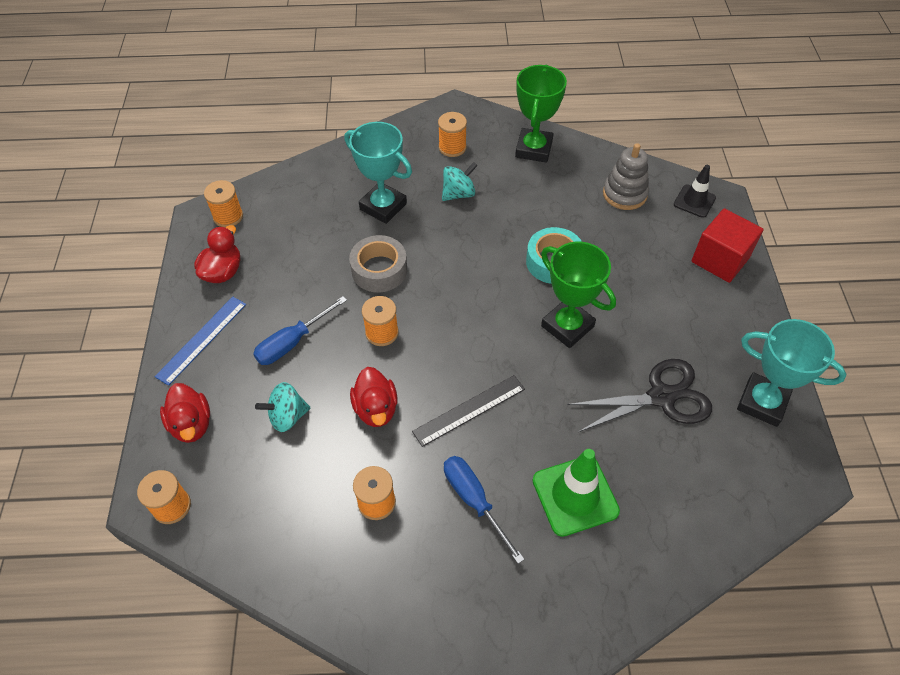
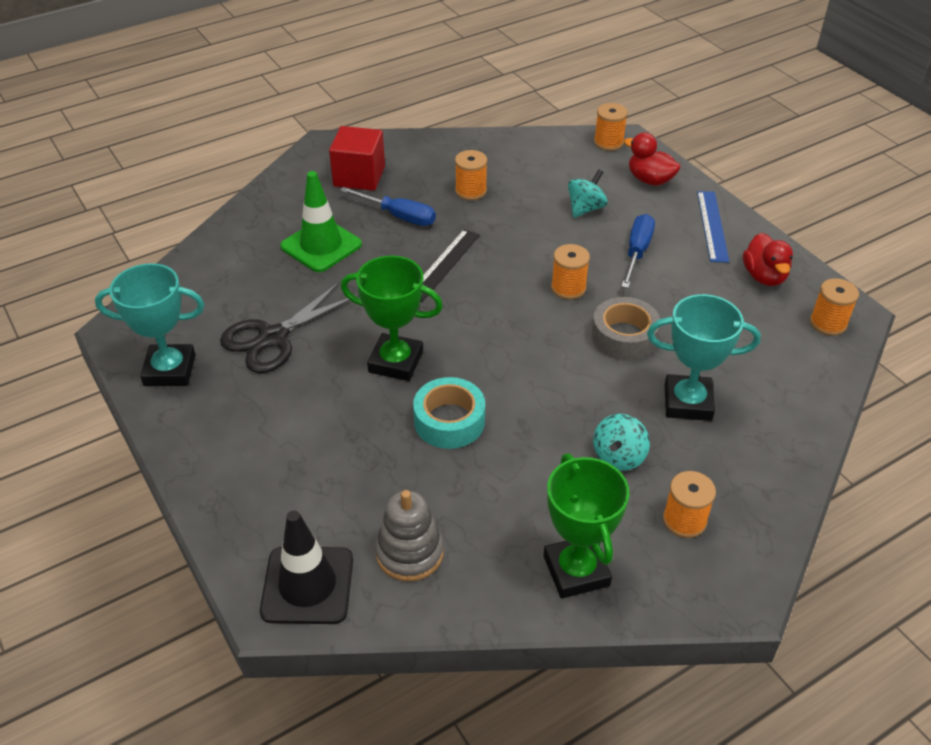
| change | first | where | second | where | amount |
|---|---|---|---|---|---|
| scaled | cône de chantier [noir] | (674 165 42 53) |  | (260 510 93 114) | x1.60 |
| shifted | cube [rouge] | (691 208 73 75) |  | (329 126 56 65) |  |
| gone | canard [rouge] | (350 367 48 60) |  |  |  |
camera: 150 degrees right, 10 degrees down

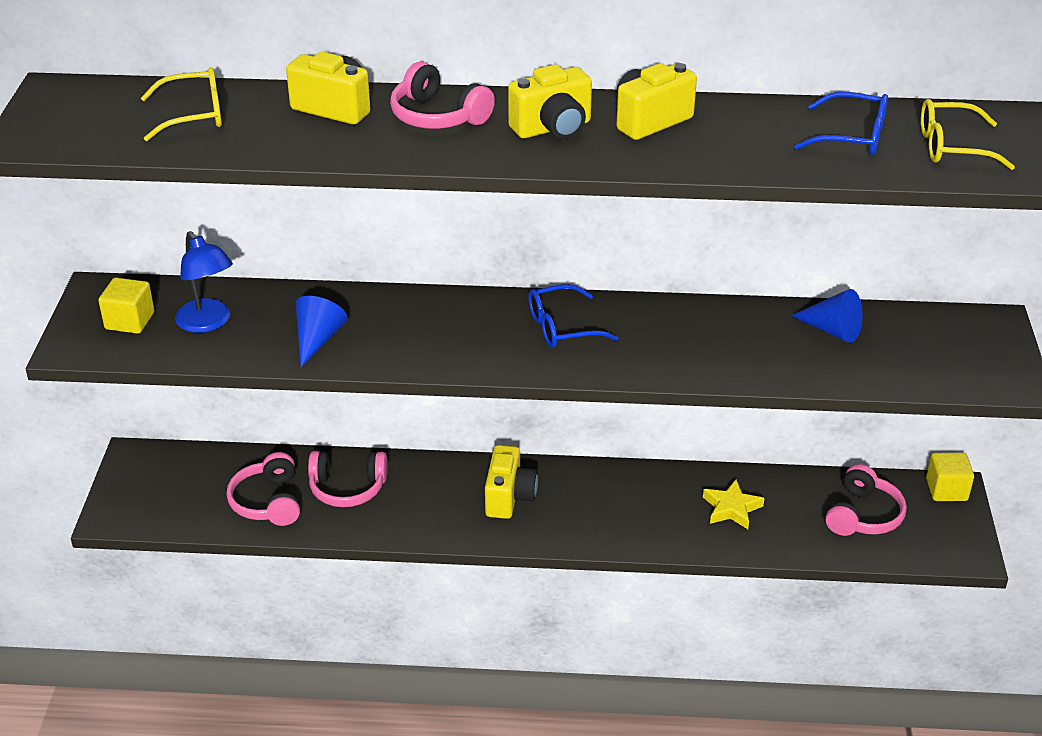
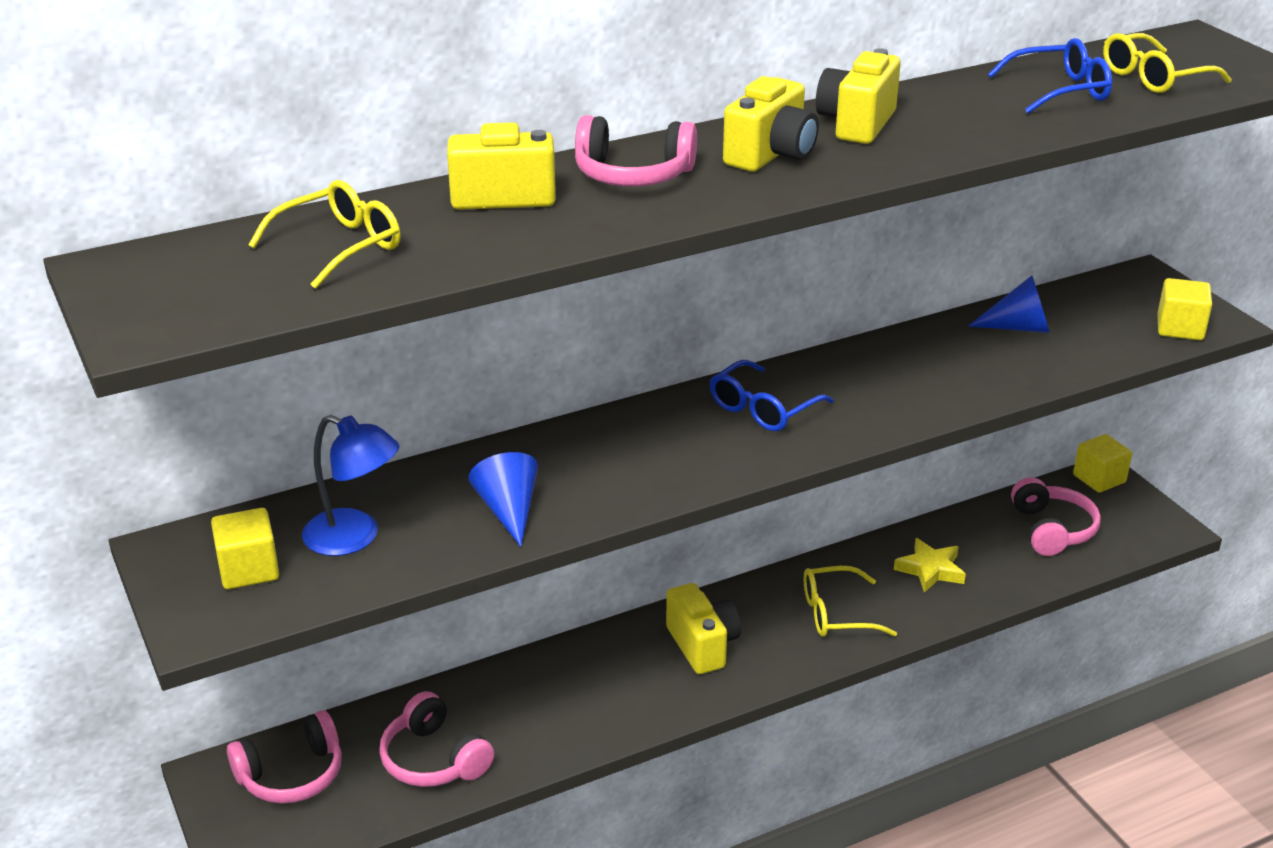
| change | first | where | second | where | amount |
|---|---|---|---|---|---|
| shifted | casque audio [rose] | (308 451 80 56) |  | (227 710 115 94) |  |
| new |  |  | cube [jaune] | (1157 278 55 62) |  |
| new |  |  | lunettes [jaune] | (804 566 93 71) |  |
camera: 30 degrees left, 5 degrees down

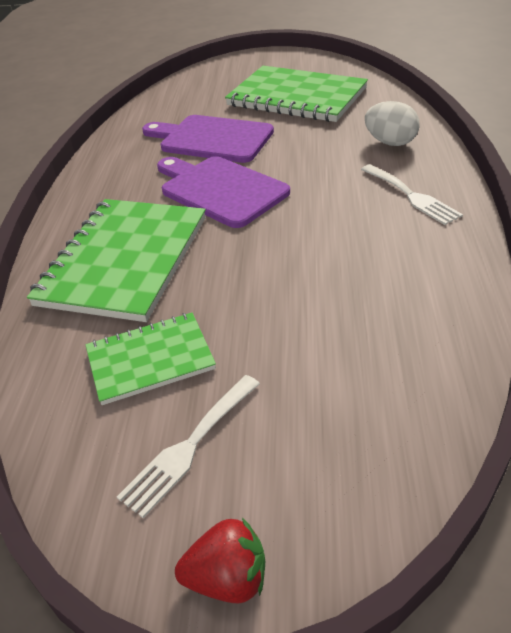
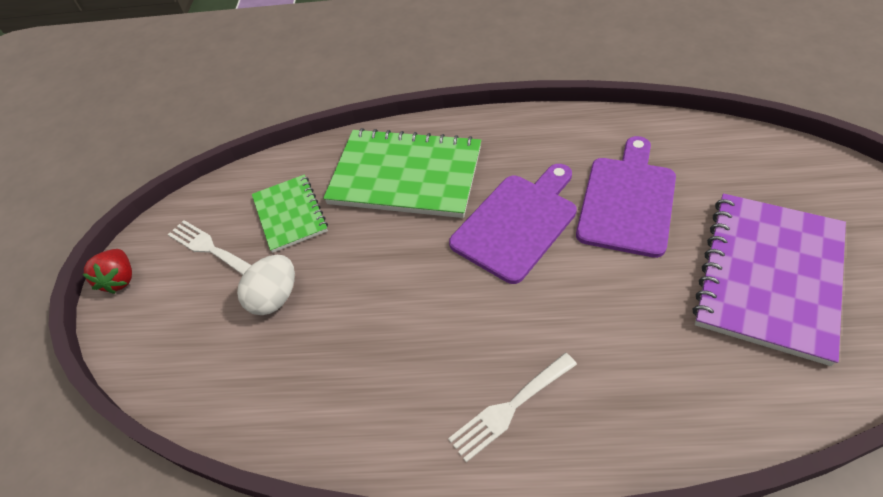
| change | first | where | second | where | amount |
|---|---|---|---|---|---|
| repainted | carnet [vert] | (225 66 143 56) | carnet [violet] | (692 193 154 173) |  |
| shifted | œuf [blanc] | (365 101 55 45) |  | (237 255 58 60) |  |
camera: 90 degrees right, 10 degrees up

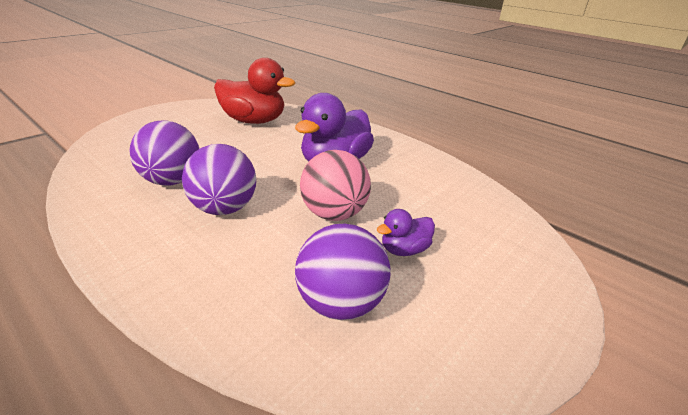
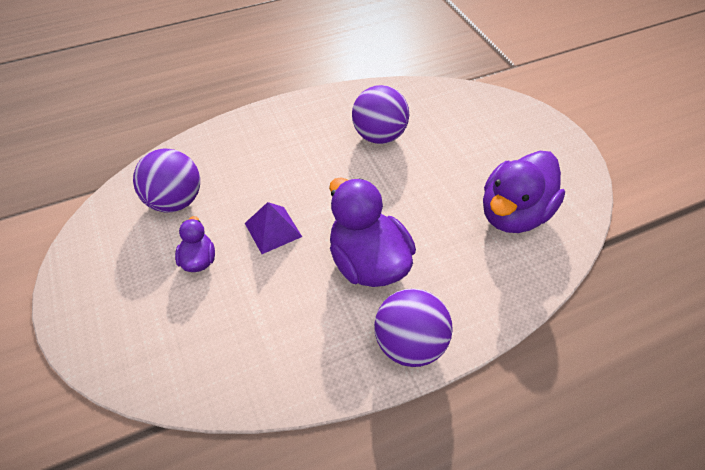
| change | first | where | second | where | amount |
|---|---|---|---|---|---|
| repainted | canard [rouge] | (214 58 81 66) | canard [violet] | (483 151 82 82) |  |
| shifted | balle [violet] | (182 144 74 71) |  | (374 288 79 79) |  |
| swapped | balle [rose] | (300 150 71 71) | pyramide [violet] | (245 202 57 52) |  |
camera: 115 degrees right, 20 degrees up

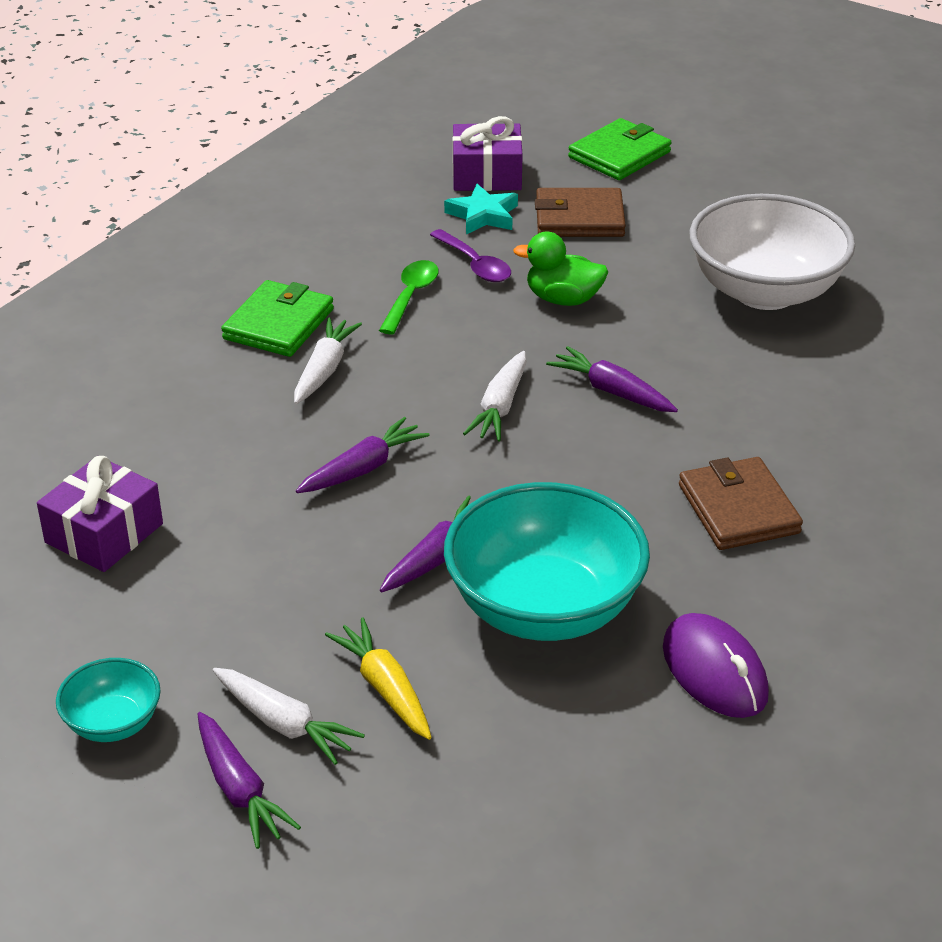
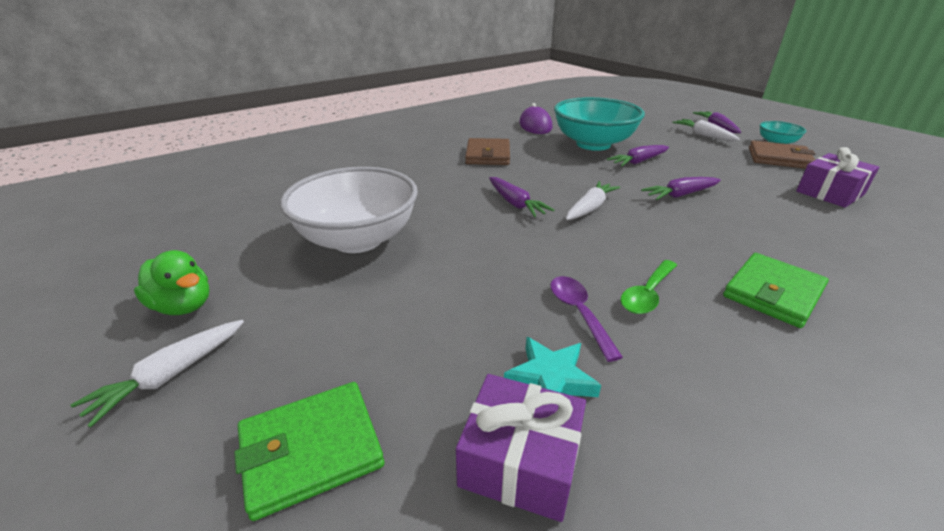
| change | first | where | second | where | amount |
|---|---|---|---|---|---|
| shifted | portefeuille [marron] | (535 188 91 49) |  | (749 140 66 29) |  |
| shifted | canard [vert] | (513 232 95 74) |  | (134 250 76 65) |  |
| shifted | carotte [blanc] | (294 317 68 87) |  | (71 320 173 107) |  |
| gone | carotte [jaune] | (325 617 107 123) |  |  |  |
camera: 160 degrees left, 5 degrees down

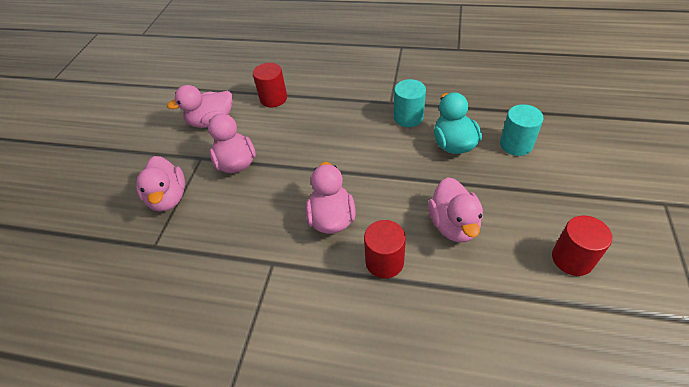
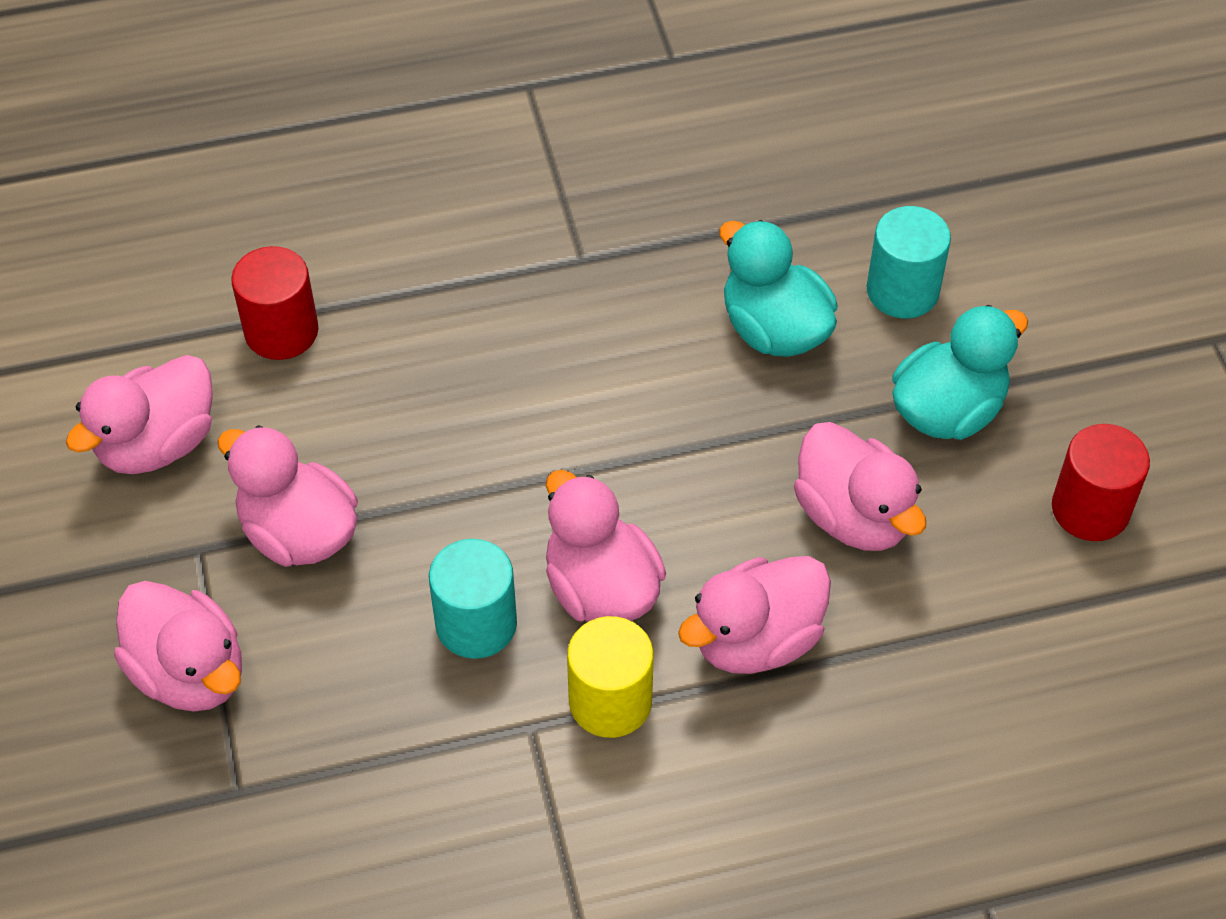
| change | first | where | second | where | amount |
|---|---|---|---|---|---|
| shifted | cylindre [turquoise] | (394 79 32 48) |  | (429 539 88 120) |  |
| swapped | cylindre [rouge] | (364 220 42 58) | canard [rose] | (678 556 153 118) |  |
| new |  |  | canard [turquoise] | (892 305 136 135) |  |
| new |  |  | cylindre [jaune] | (567 616 87 122) |  |
camera: 30 degrees left, 5 degrees up

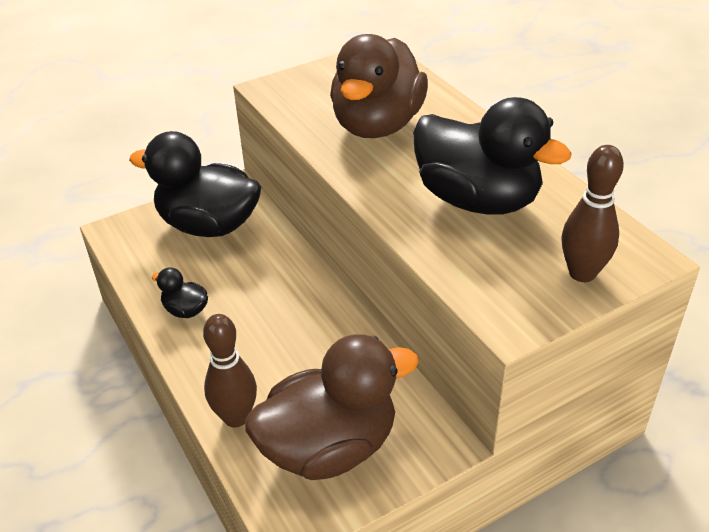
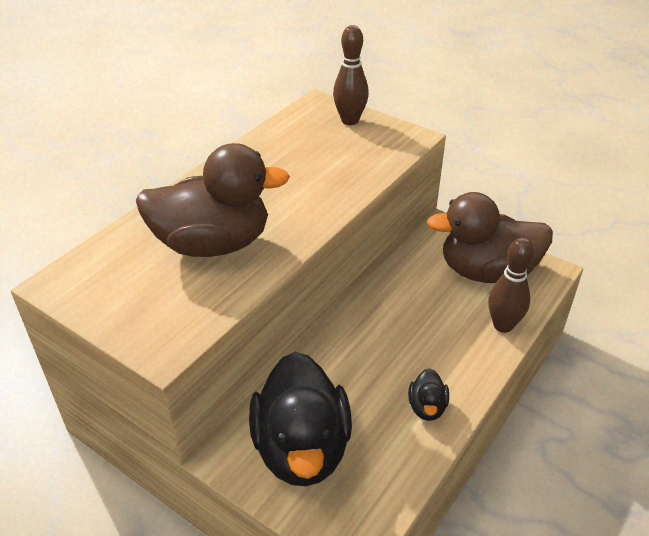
| change | first | where | second | where | amount |
|---|---|---|---|---|---|
| gone | canard [noir] | (413 97 159 118) |  |  |  |
| rotated | canard [marron] | (245 334 174 146) |  | (427 192 126 91) | 45 degrees counterclockwise |
camera: 115 degrees left, 0 degrees up

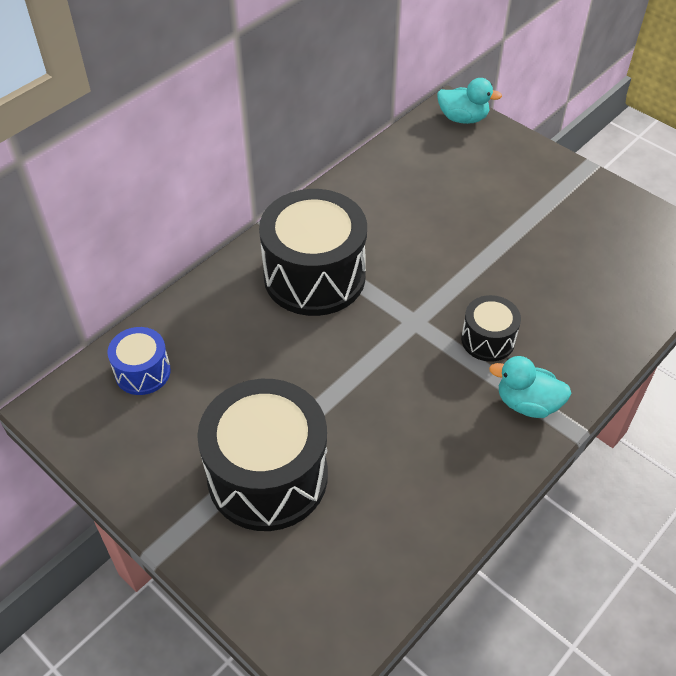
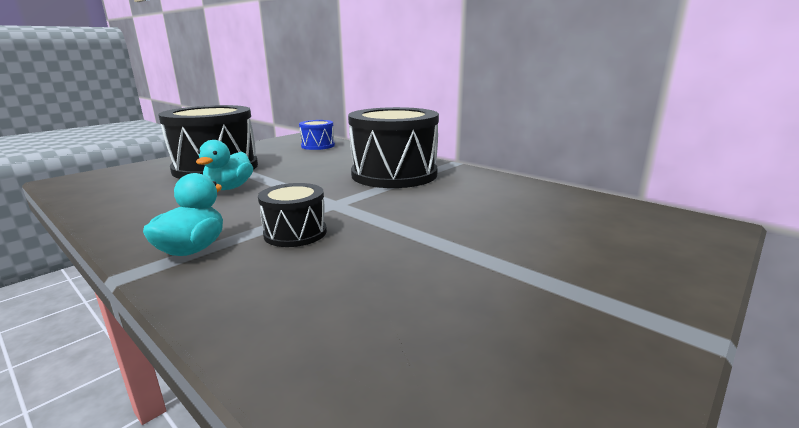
| change | first | where | second | where | amount |
|---|---|---|---|---|---|
| shifted | canard [turquoise] | (437 78 65 46) |  | (196 140 57 50) |  |
camera: 90 degrees right, 30 degrees down

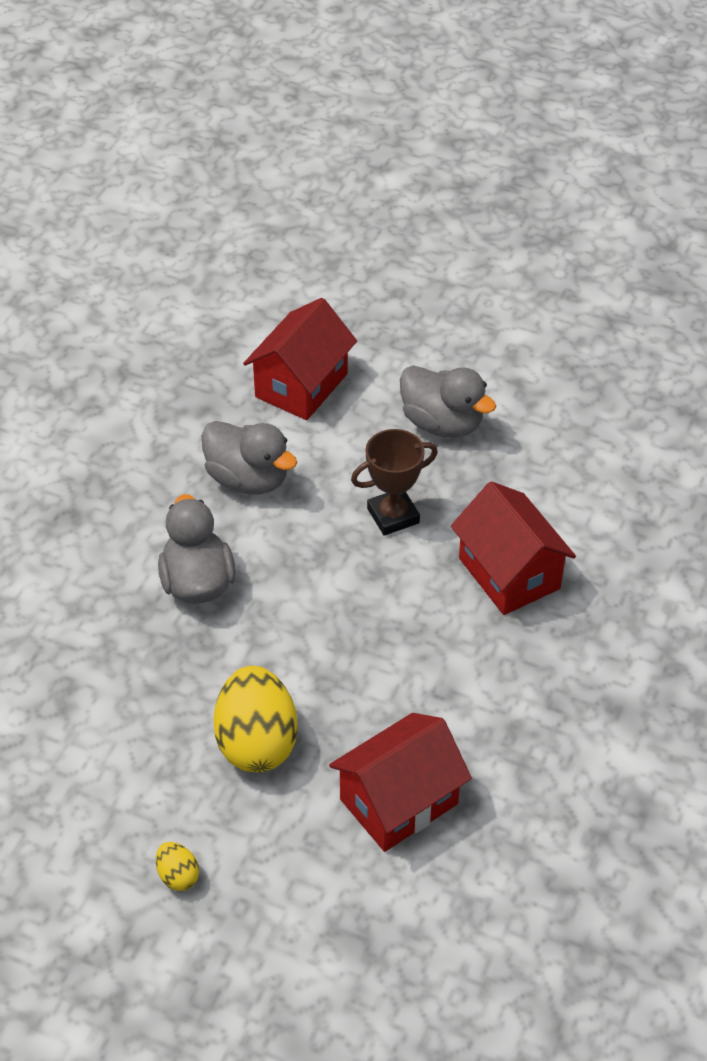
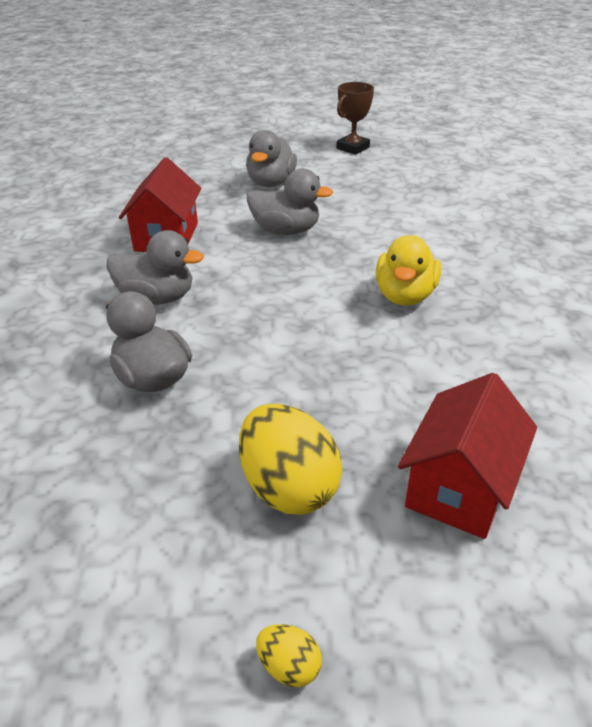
| change | first | where | second | where | amount |
|---|---|---|---|---|---|
| shifted | trophée [marron] | (351 429 87 107) |  | (337 82 37 73) |  |
| swapped | maison [rouge] | (451 481 125 134) | canard [jaune] | (375 235 66 70) |  |
| new |  |  | canard [gris] | (246 130 51 57) |  |
camera: 25 degrees left, 10 degrees down

